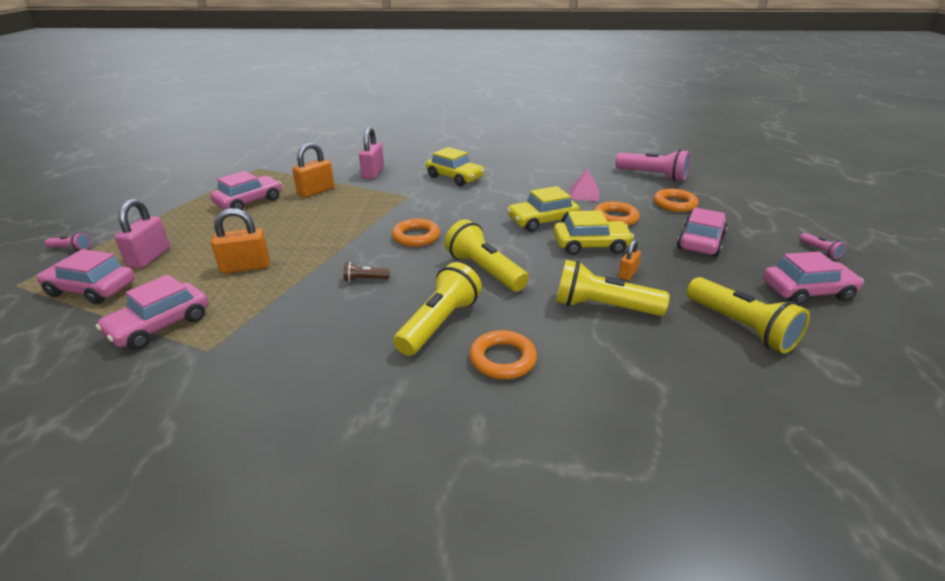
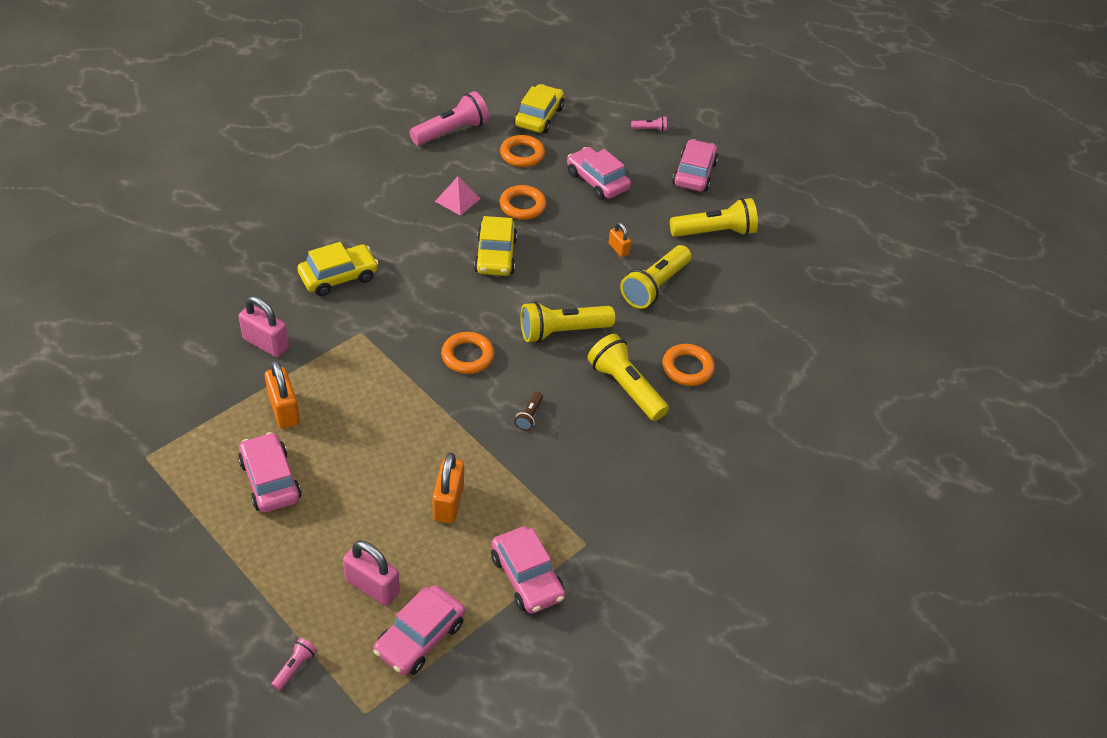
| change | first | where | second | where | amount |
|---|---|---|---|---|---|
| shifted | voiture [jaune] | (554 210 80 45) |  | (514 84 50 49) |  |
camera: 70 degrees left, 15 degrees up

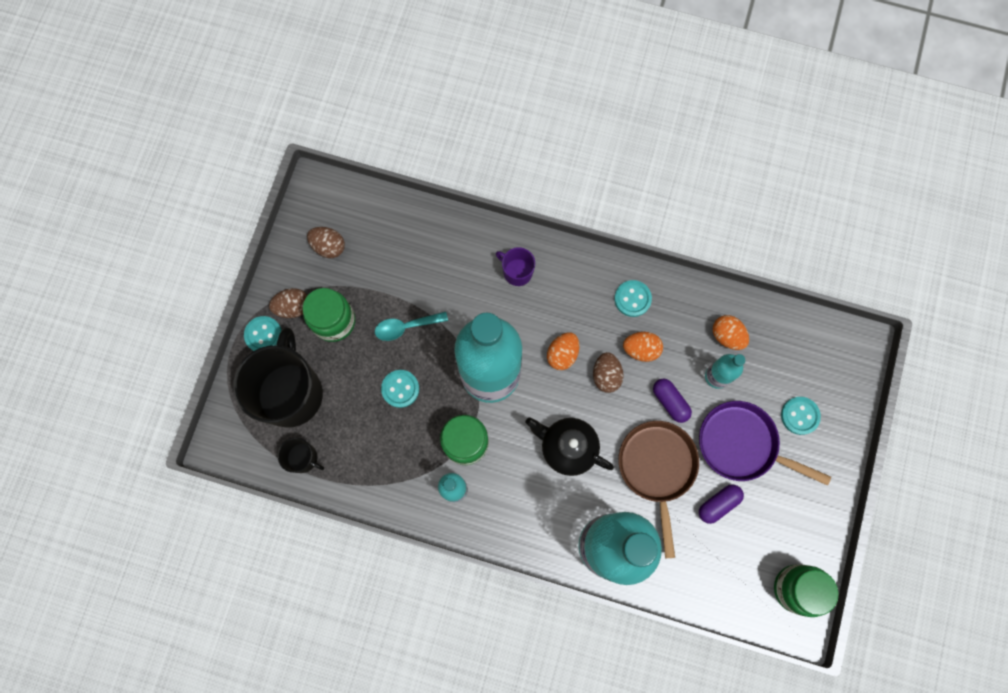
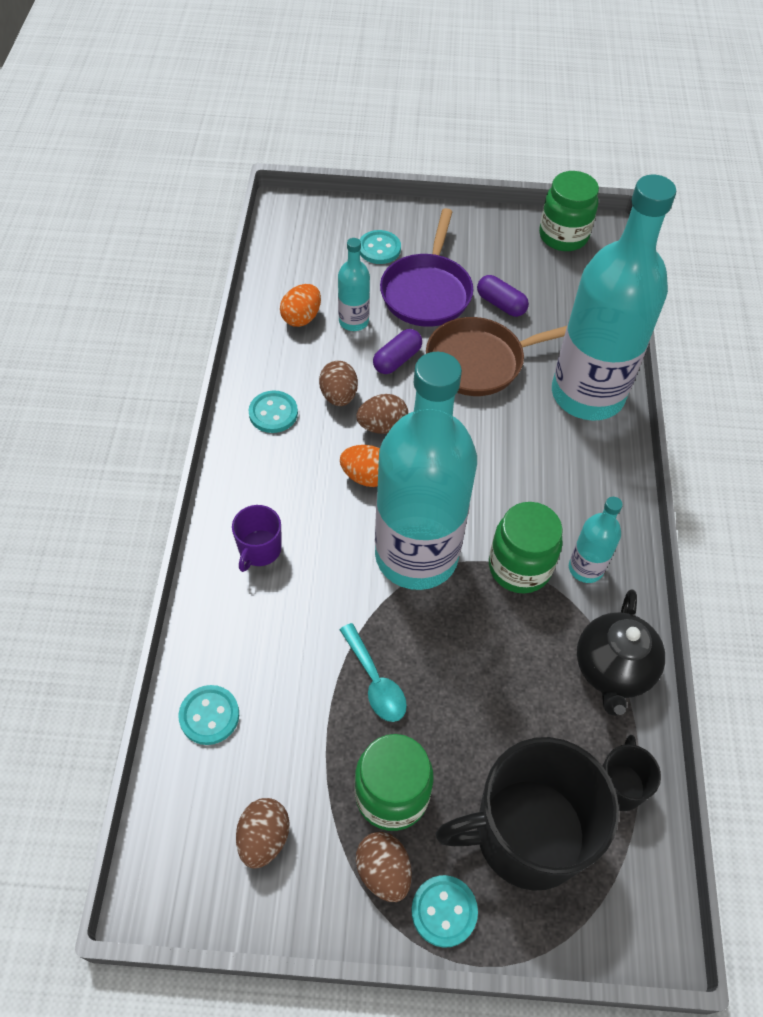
| change | first | where | second | where | amount |
|---|---|---|---|---|---|
| repainted | œuf [orange] | (623 332 40 30) | œuf [marron] | (319 361 39 45) |  |
| shifted | bouton [turquoise] | (381 370 38 38) |  | (179 685 60 60) |  |
| shifted | théière [noir] | (525 417 89 59) |  | (577 589 88 127) |  |
camera: 105 degrees left, 20 degrees down

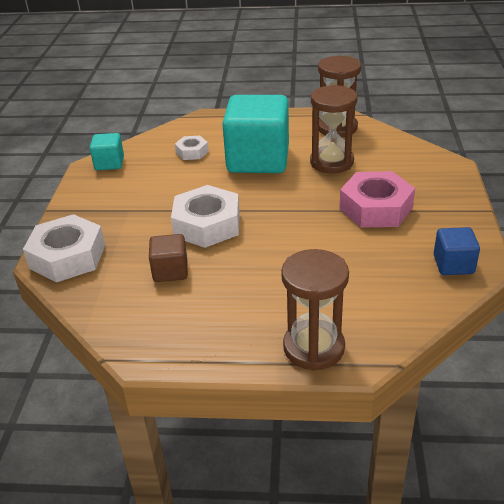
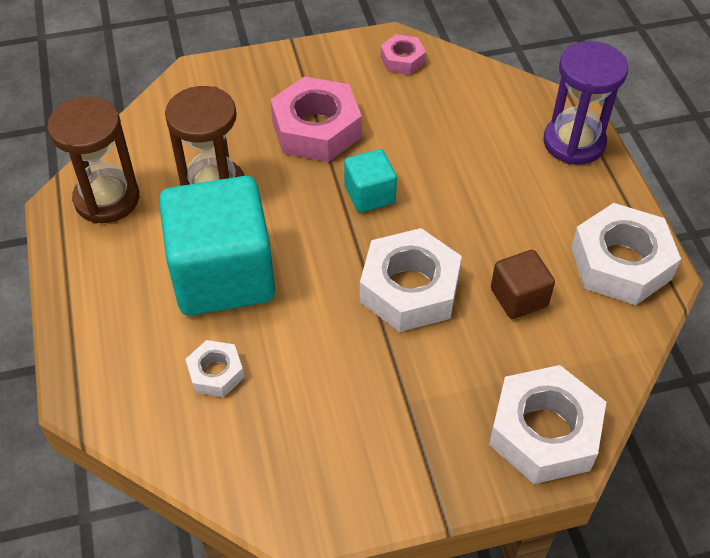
| change | first | where | second | where | amount |
|---|---|---|---|---|---|
| shifted | cube [turquoise] | (90 133 34 37) |  | (344 149 53 64) |  |
| swapped | cube [bleu] | (434 227 46 48) | écrou [rose] | (381 34 45 41) |  |
| repainted | sablier [marron] | (281 249 68 122) | sablier [violet] | (543 41 85 124) |  |
| new |  |  | écrou [blanc] | (571 203 110 102) |  |
camera: 110 degrees left, 15 degrees up

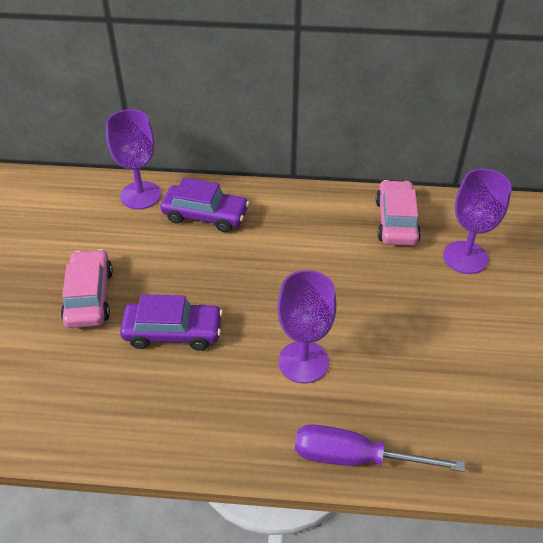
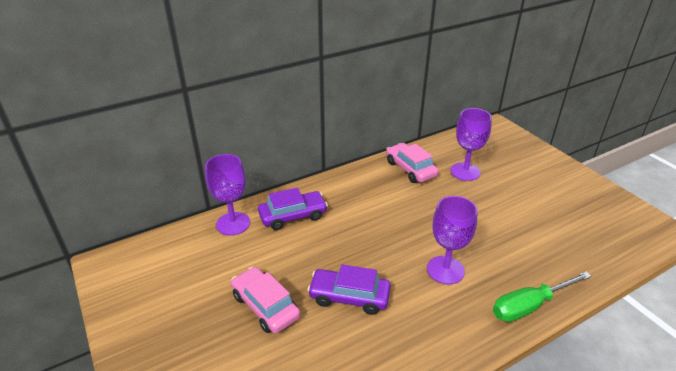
| change | first | where | second | where | amount |
|---|---|---|---|---|---|
| rotated | voiture [violet] | (120 294 103 57) |  | (307 264 84 51) | 135 degrees counterclockwise |
| repainted | tournevis [violet] | (295 425 170 47) | tournevis [vert] | (493 272 98 50) |  |
camera: 35 degrees left, 10 degrees down

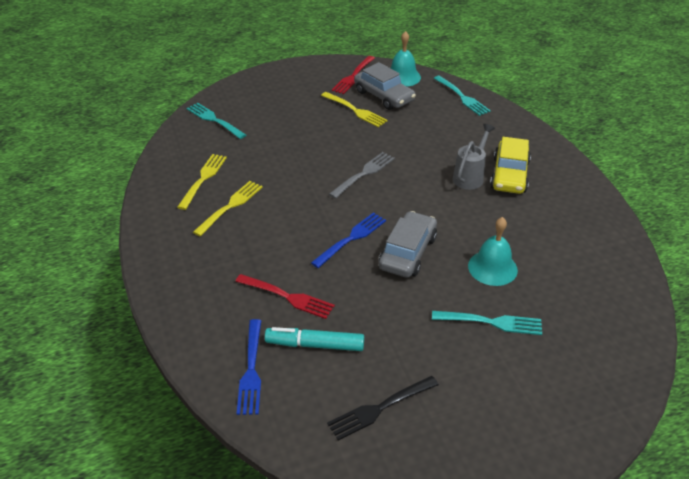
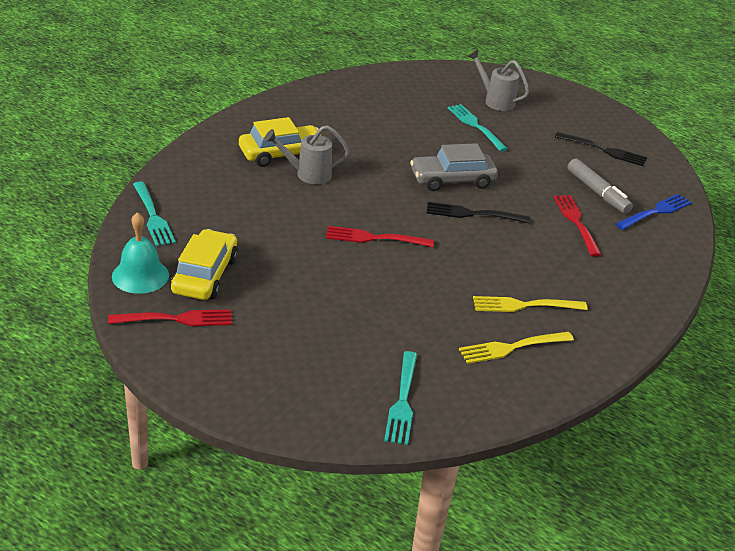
| change | first | where | second | where | amount |
|---|---|---|---|---|---|
| repainted | voiture [gris] | (354 62 62 48) | voiture [jaune] | (171 229 67 71) |  |
| rotated | fourchette [turquoise] | (434 76 57 40) |  | (133 181 43 65) | 135 degrees clockwise |
| gone | fourchette [jaune] | (321 92 67 35) |  |  |  |
| repainted | fourchette [gris] | (329 152 66 47) | fourchette [rouge] | (326 226 108 21) |  |
| repainted | fourchette [bleu] | (311 213 75 55) | fourchette [noir] | (427 202 103 21) |  |
| gone | cloche [turquoise] | (468 217 50 69) |  |  |  |
| repainted | feutre [turquoise] | (265 327 99 24) | feutre [gris] | (568 159 65 55) |  |
| new |  |  | arrosoir [gris] | (468 50 61 61) |  |
camera: 130 degrees left, 5 degrees down

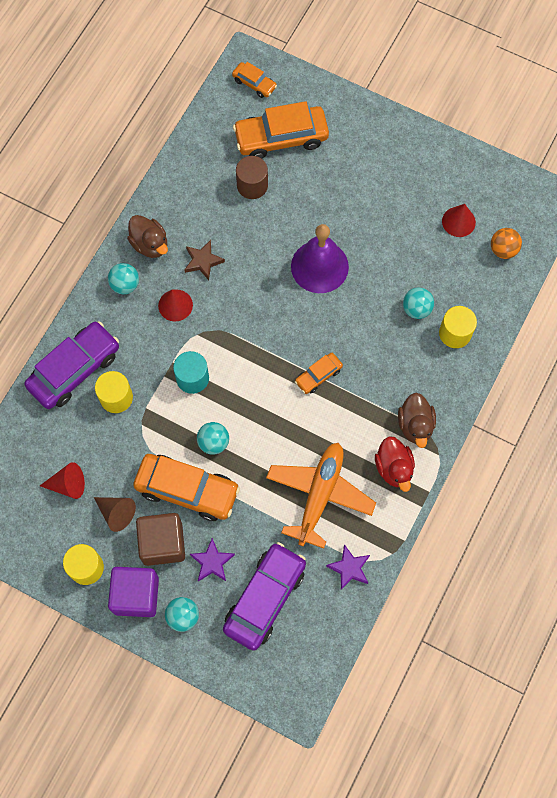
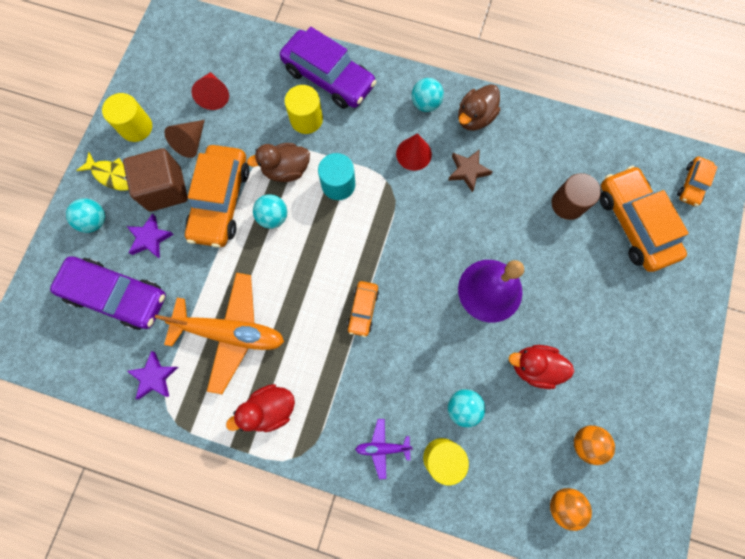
| change | first | where | second | where | amount |
|---|---|---|---|---|---|
| swapped | cône [rouge] | (442 204 34 33) | balle [orange] | (574 425 41 40) |  |
| rotated | voiture [orange] | (295 353 48 41) |  | (347 281 32 56) | 120 degrees counterclockwise |
| shifted | canard [marron] | (398 393 38 55) |  | (247 143 63 39) |  |
| swapped | cube [violet] | (108 567 51 50) | poisson [jaune] | (76 152 53 39) |  |
| new |  |  | canard [rouge] | (509 345 66 44) |  |
| new |  |  | avion [violet] | (355 419 58 60) |  |
camera: 80 degrees right, 5 degrees up

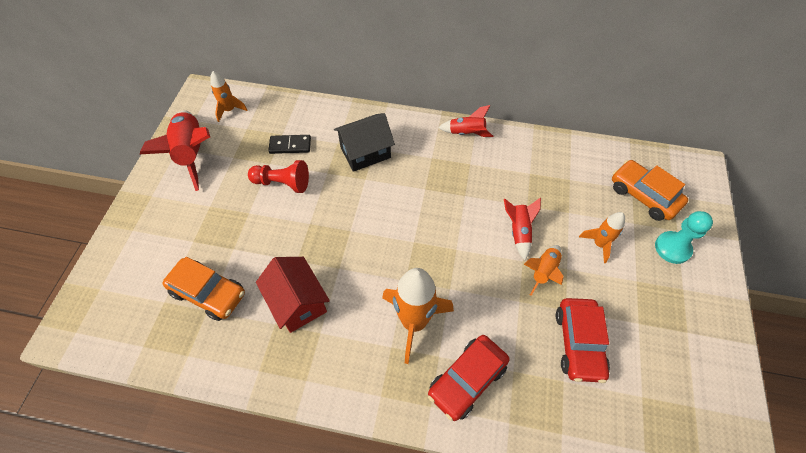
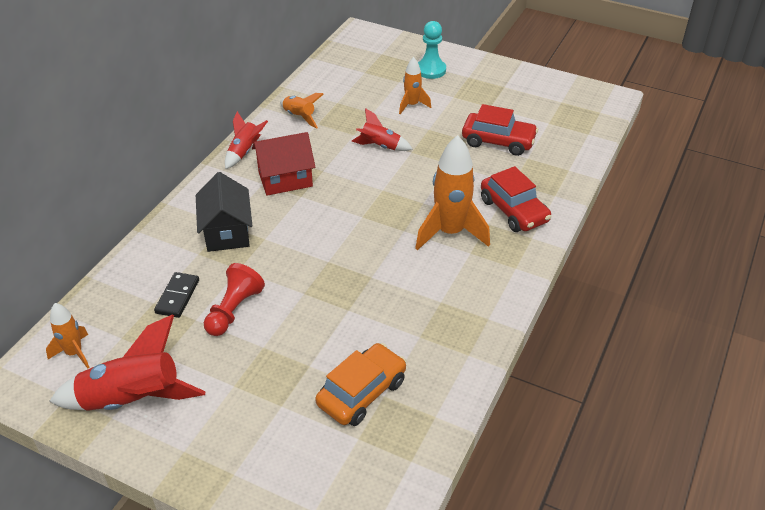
| change | first | where | second | where | amount |
|---|---|---|---|---|---|
| gone | voiture [orange] | (612 160 76 61) |  |  |  |
| shifted | fusée [orange] | (524 245 40 51) |  | (280 93 44 35) |  |
| shifted | maison [rouge] | (256 257 74 76) |  | (252 132 63 64) |  |
camera: 75 degrees left, 15 degrees down

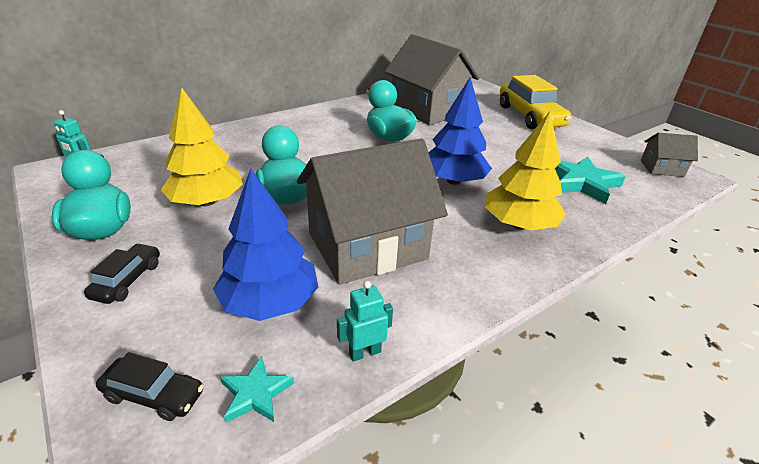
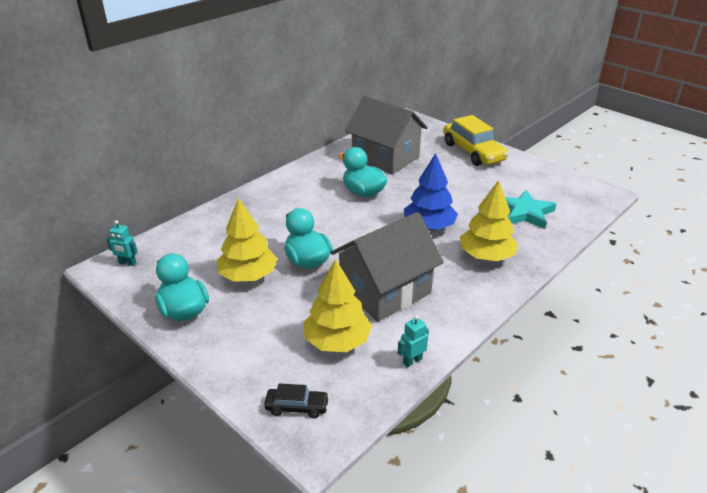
| change | first | where | second | where | amount |
|---|---|---|---|---|---|
| gone | maison [gris] | (640 133 58 44) |  |  |  |
| repainted | arbre [bleu] | (213 169 105 152) | arbre [jaune] | (304 259 68 93) |  |
| gone | voiture [noir] | (84 243 76 61) |  |  |  |
| gone | étoile [turquoise] | (220 356 74 67) |  |  |  |
camera: 10 degrees left, 0 degrees up

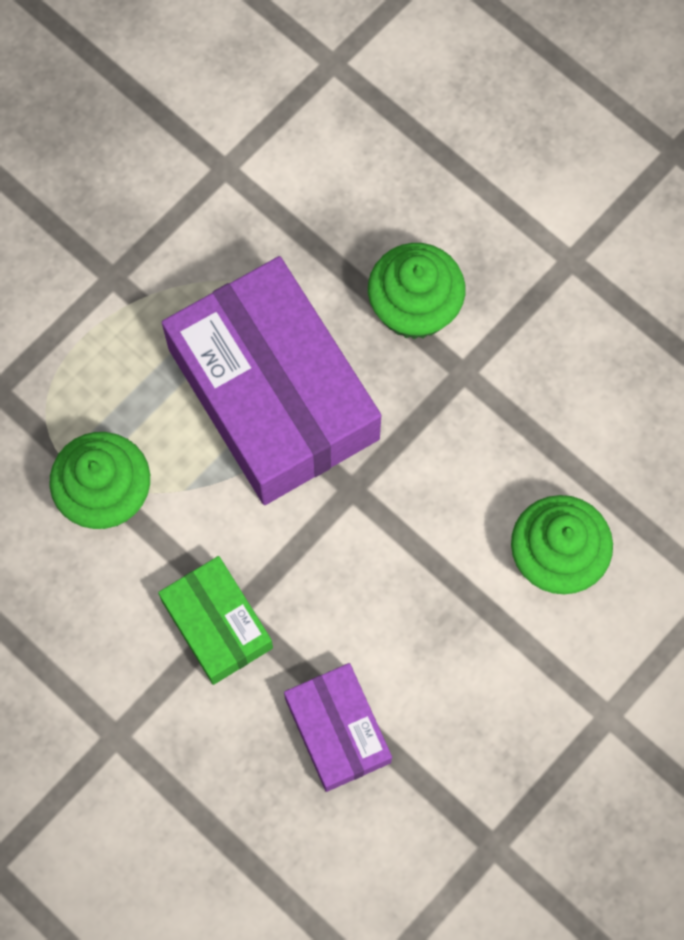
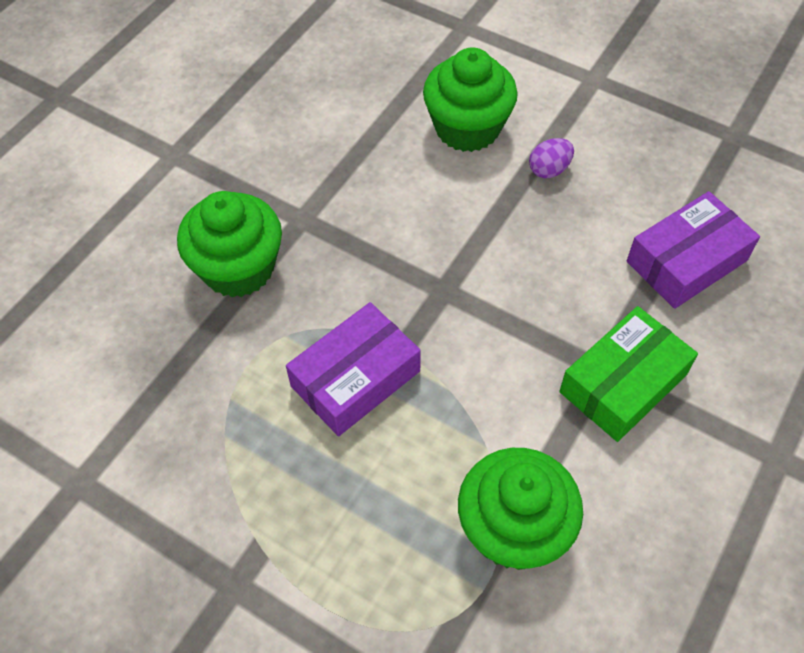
| change | first | where | second | where | amount |
|---|---|---|---|---|---|
| scaled | boîte [violet] | (162 256 219 249) |  | (286 302 135 134) | x0.51 |
| new |  |  | œuf [violet] | (529 138 45 40) |  |
camera: 100 degrees left, 15 degrees down

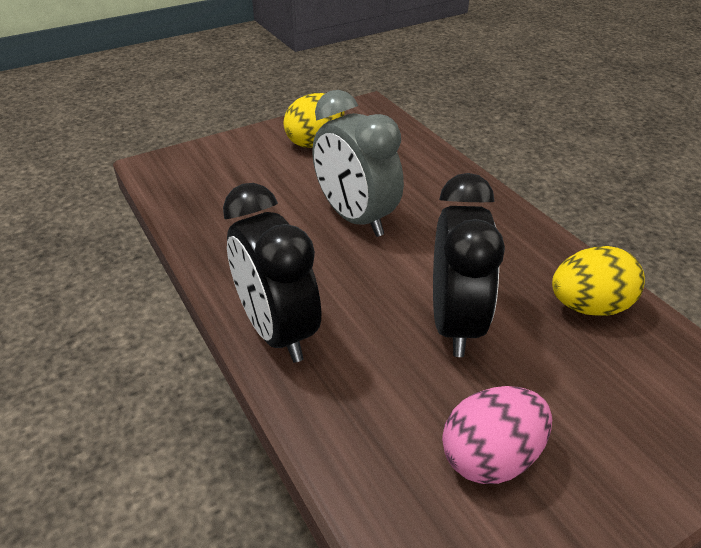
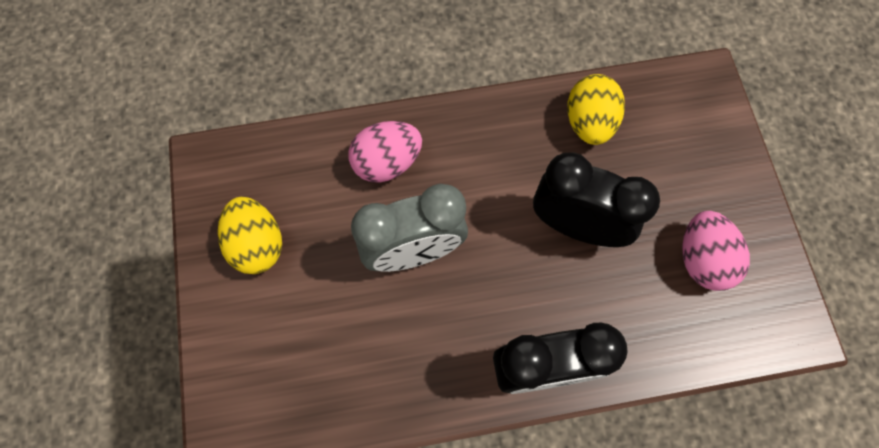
| change | first | where | second | where | amount |
|---|---|---|---|---|---|
| new |  |  | œuf [rose] | (348 121 74 62) |  |
camera: 70 degrees left, 30 degrees up

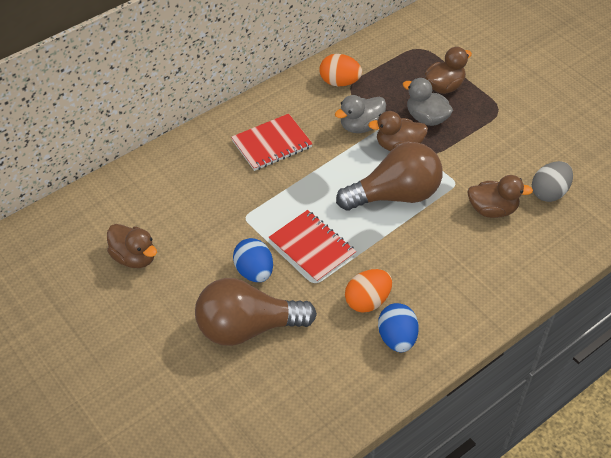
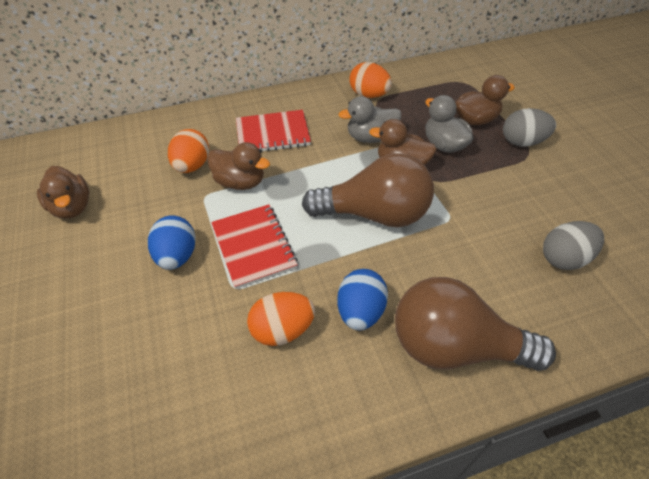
| change | first | where | second | where | amount |
|---|---|---|---|---|---|
| shifted | canard [marron] | (467 175 66 43) |  | (207 142 63 48) |  |
| shifted | ampoule [marron] | (195 278 122 68) |  | (395 277 161 94) |  |
| shifted | œuf [bleu] | (378 303 41 49) |  | (337 269 51 61) |  |
| new |  |  | œuf [gris] | (503 108 53 39) |  |
| new |  |  | œuf [orange] | (168 129 41 44) |  |
camera: 20 degrees right, 0 degrees up

